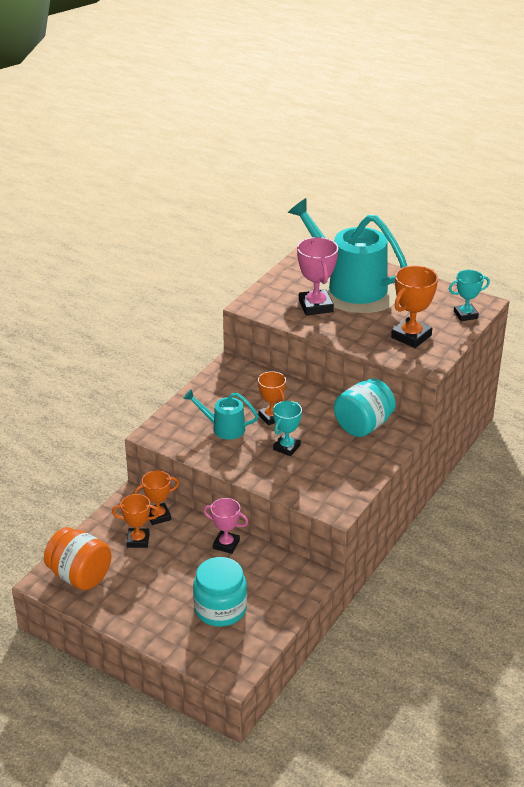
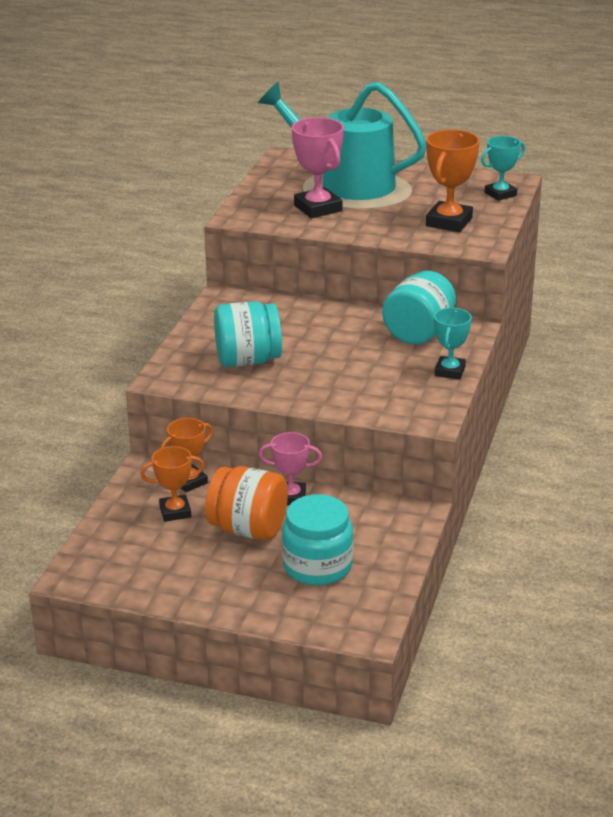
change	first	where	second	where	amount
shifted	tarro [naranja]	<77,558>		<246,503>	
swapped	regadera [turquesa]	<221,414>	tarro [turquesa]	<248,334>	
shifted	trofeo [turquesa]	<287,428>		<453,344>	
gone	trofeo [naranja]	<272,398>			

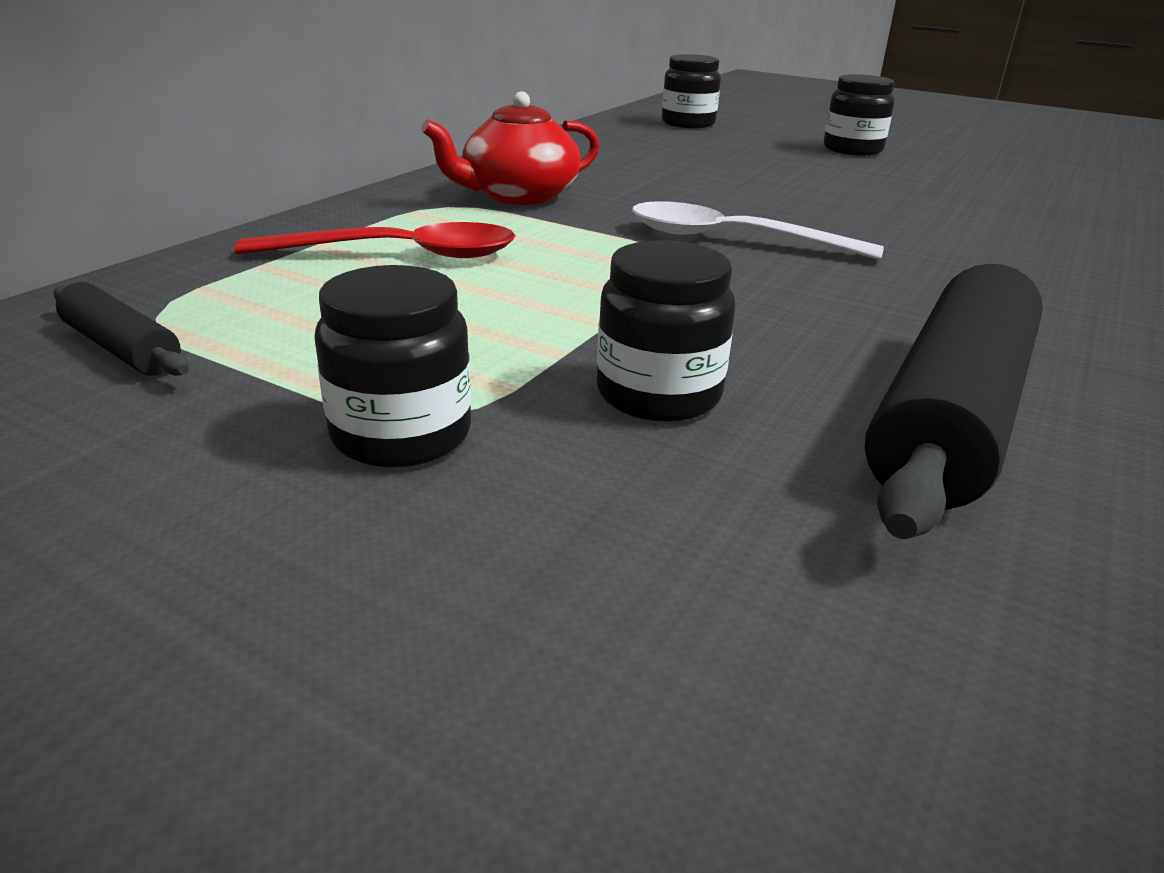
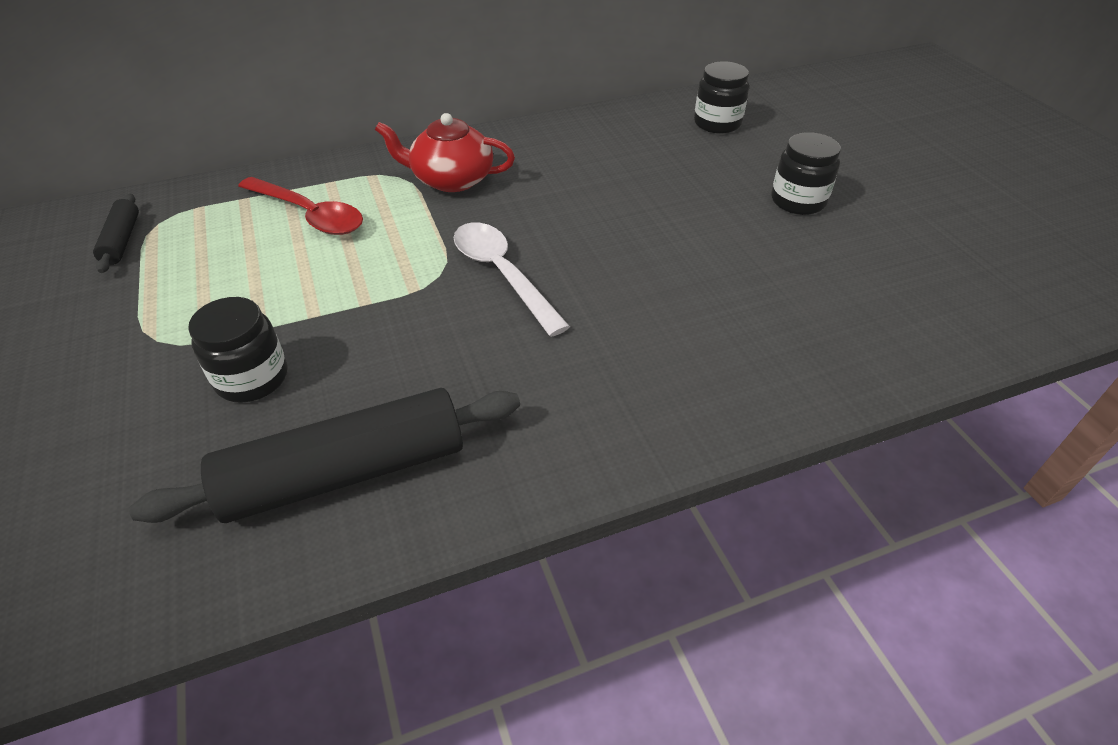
change	first	where	second	where	amount
gone	tarro [negro]	<392,366>			

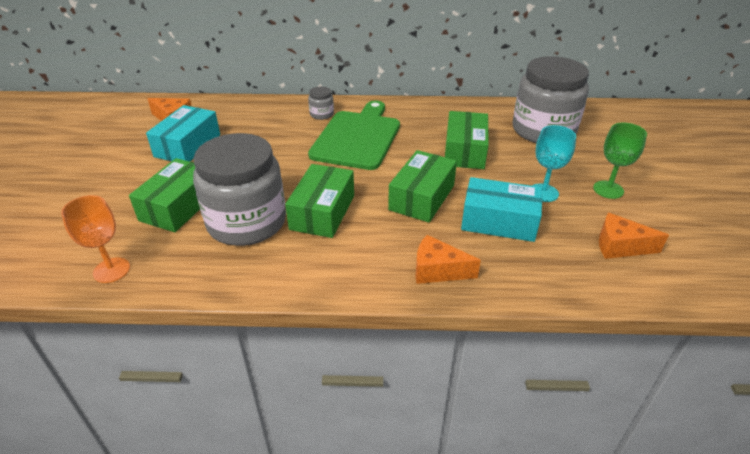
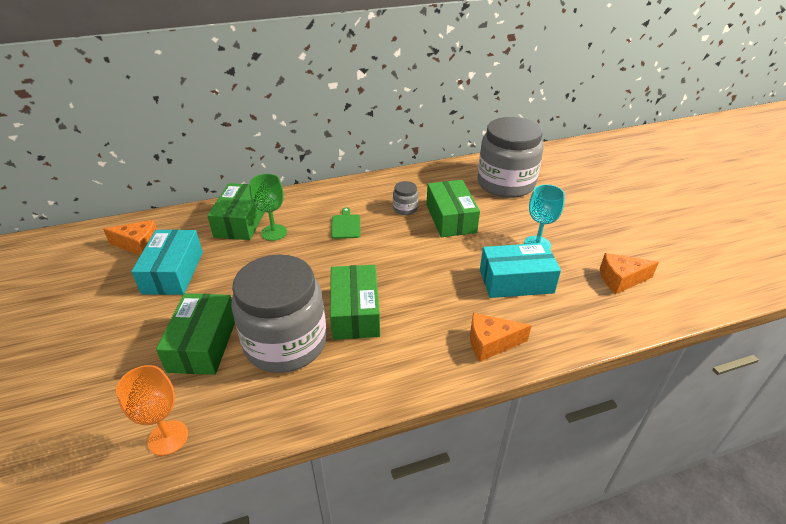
change	first	where	second	where	amount
shifted	caja [verde]	<422,186>		<236,211>	
shifted	copa [verde]	<620,161>		<268,207>	
scaled	tabla de cortar [verde]	<354,135>		<346,223>	x0.41
shifted	tarro [gris]	<321,103>		<405,198>	

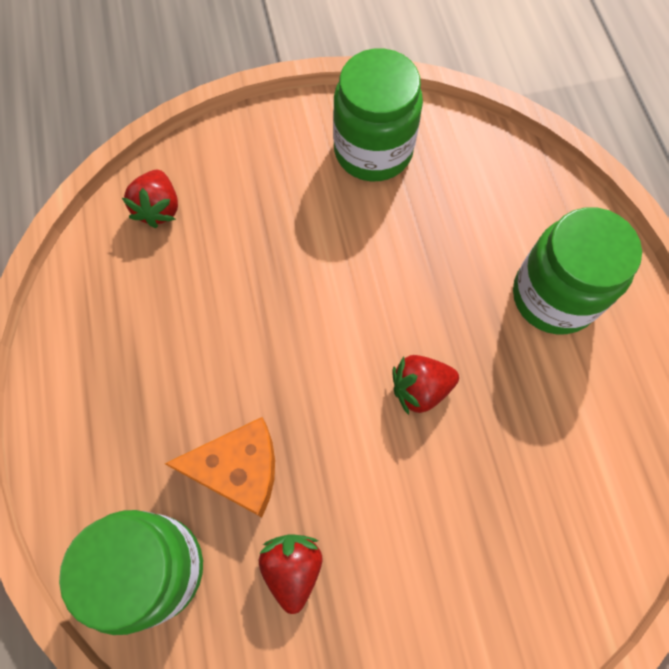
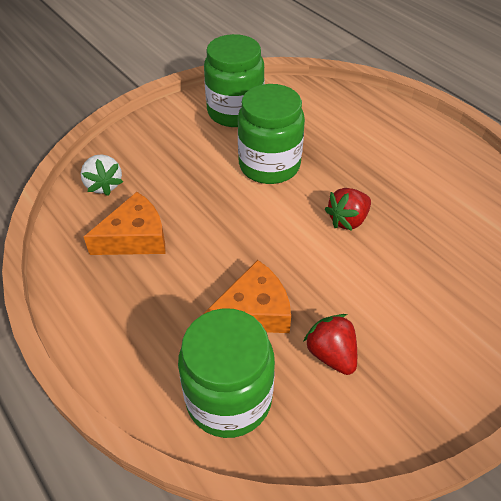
change	first	where	second	where	amount
repainted	fresa [rojo]	<150,199>	fresa [blanco]	<102,175>	
new			queso [naranja]	<124,223>	
shifted	tarro [verde]	<577,270>		<271,134>	

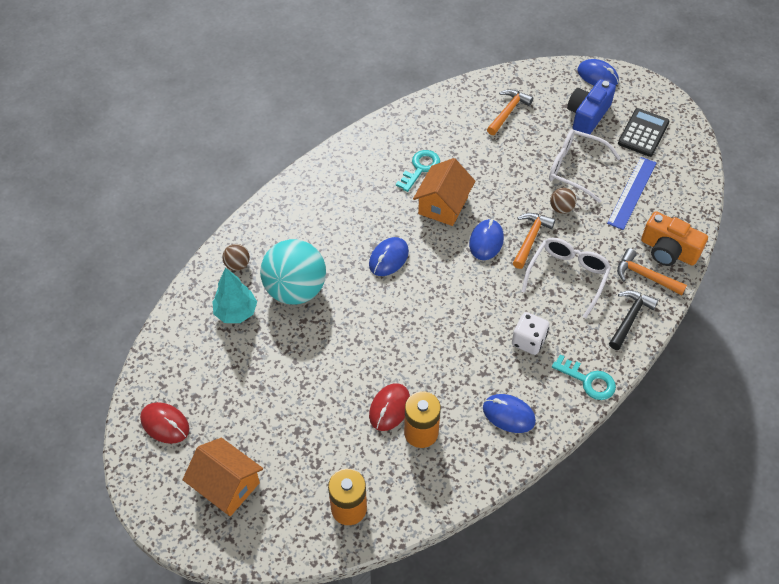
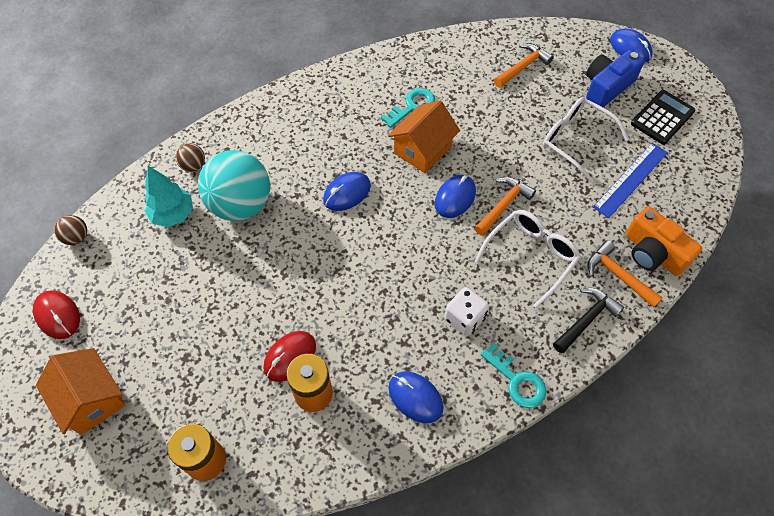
change	first	where	second	where	amount
shifted	pelota [marrón]	<563,201>		<70,230>	

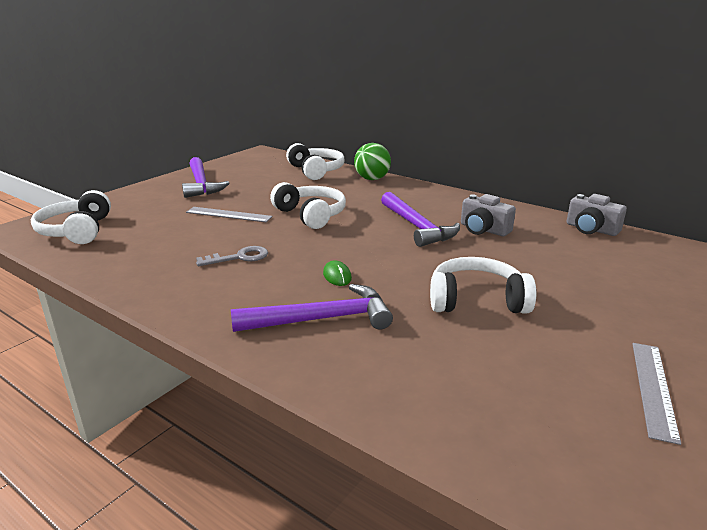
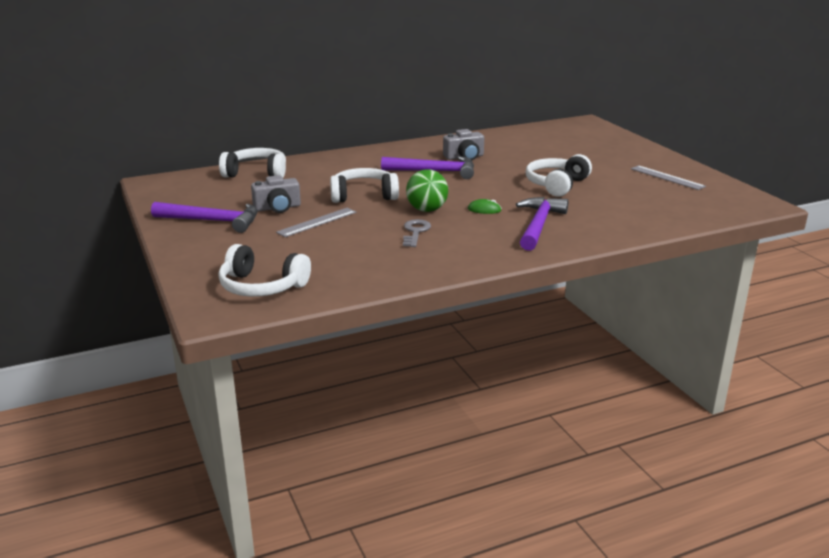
change	first	where	second	where	amount
shifted	cámara [gris]	<597,215>		<276,194>	
shifted	pelota [verde]	<372,161>		<427,190>	

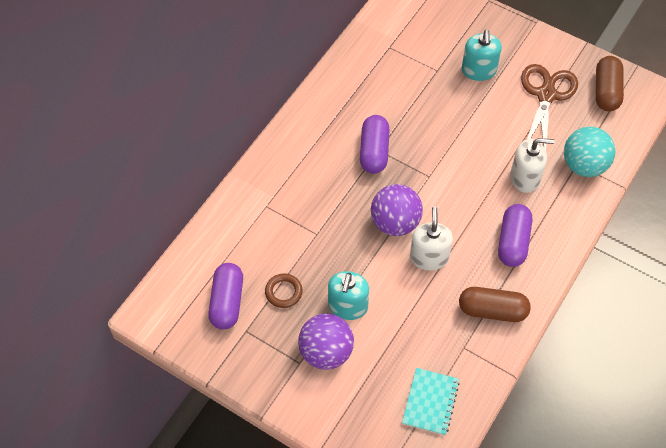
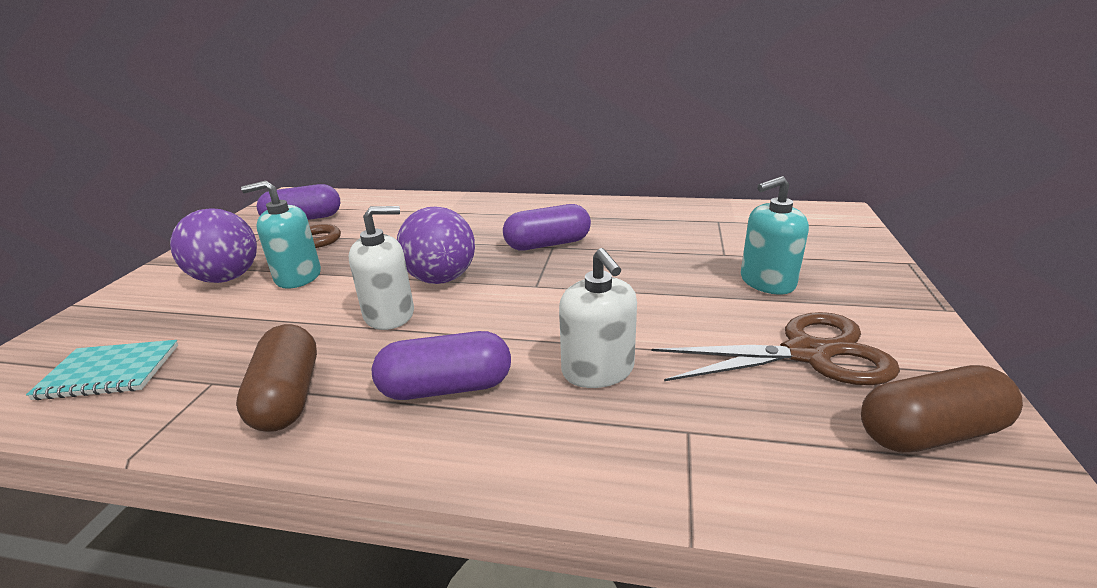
change	first	where	second	where	amount
gone	pelota [turquesa]	<589,152>			

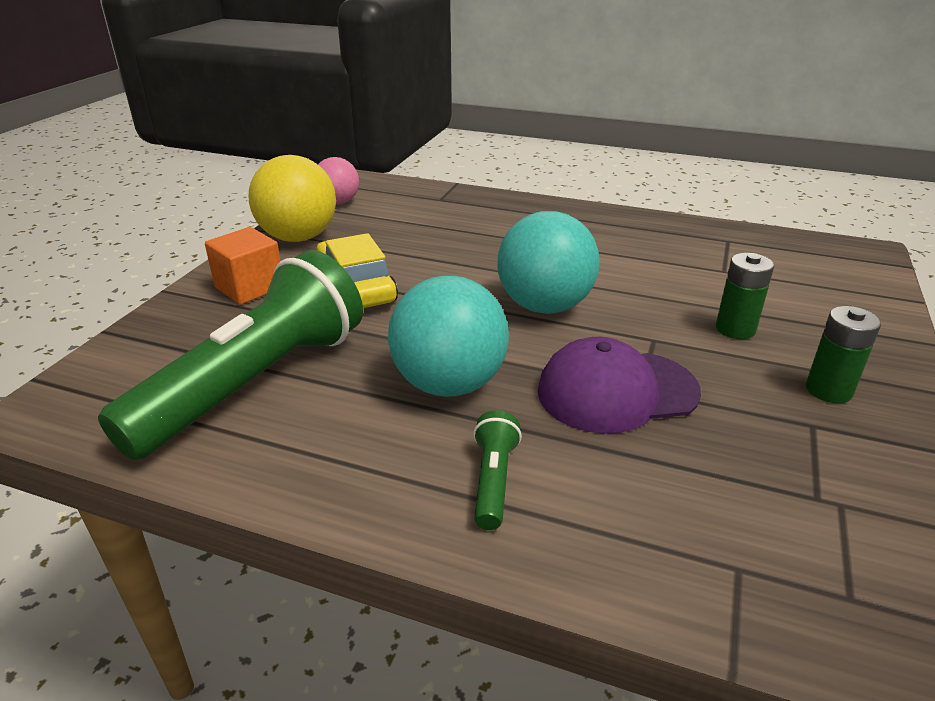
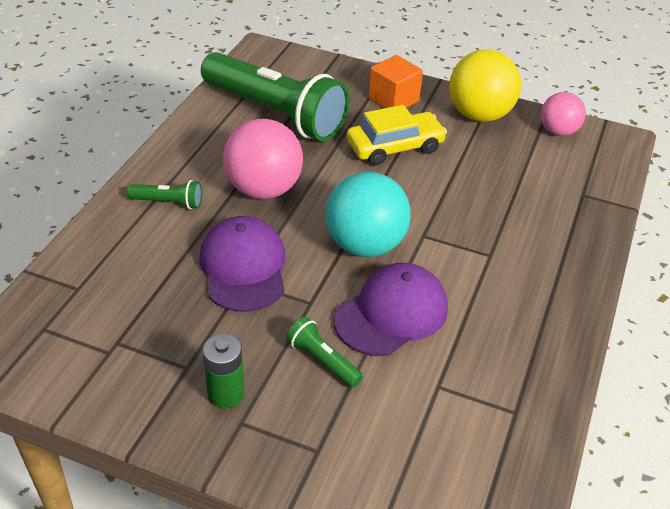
change	first	where	second	where	amount
repainted	pelota [turquesa]	<448,336>	pelota [rosa]	<263,159>	
swapped	pila [verde]	<745,296>	lámpara de mano [verde]	<324,352>	
new			gorra [morado]	<391,309>	

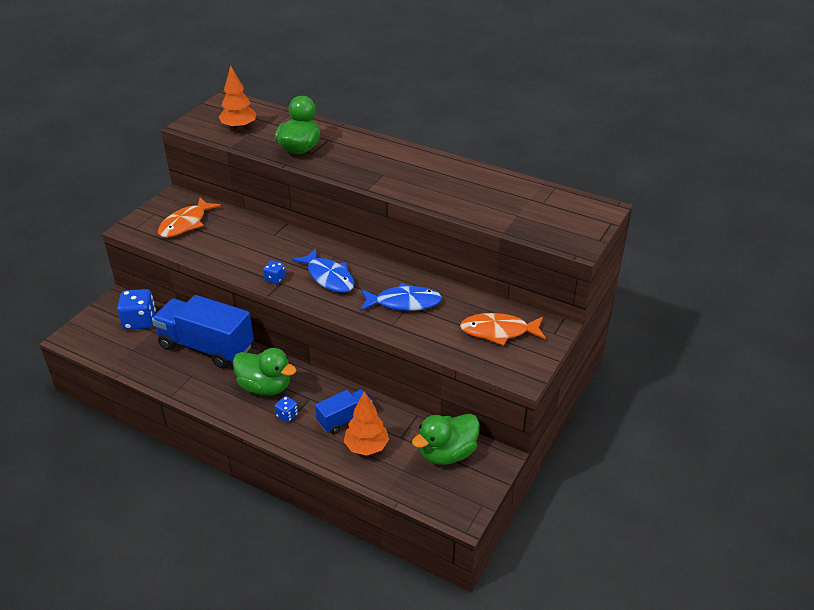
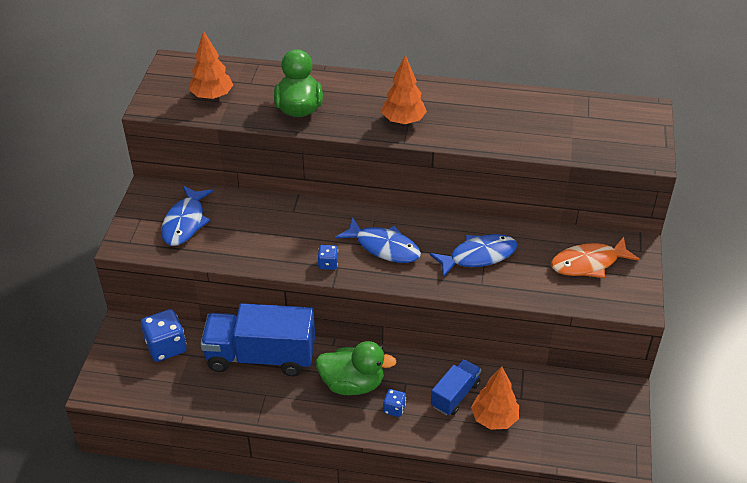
change	first	where	second	where	amount
repainted	pez [naranja]	<189,217>	pez [azul]	<187,216>	
new			árbol [naranja]	<404,90>	
gone	pato [verde]	<446,439>			

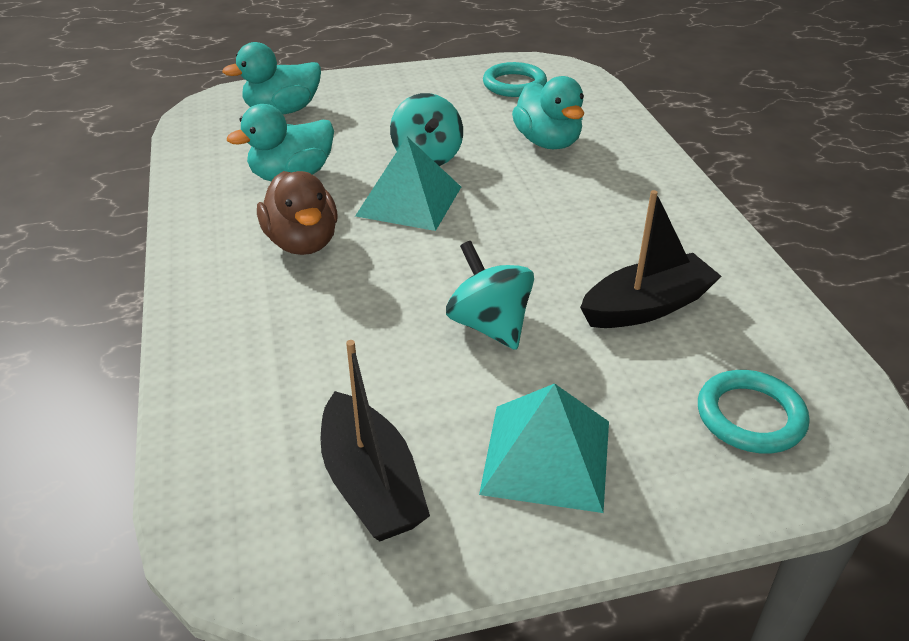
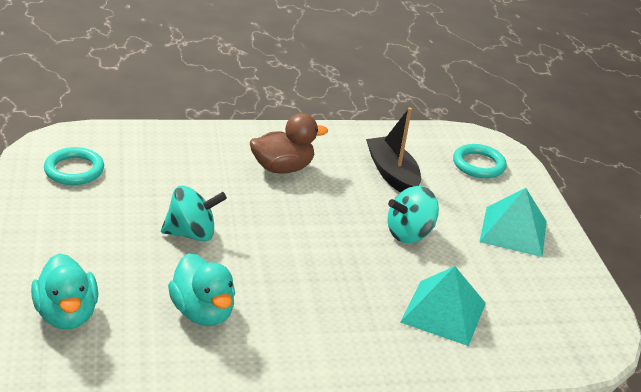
change	first	where	second	where	amount
shifted	pato [marrón]	<297,213>		<289,143>	
shifted	pirámide [turquesa]	<408,184>		<443,306>	
gone	barco [negro]	<375,440>			
gone	pato [turquesa]	<548,112>			

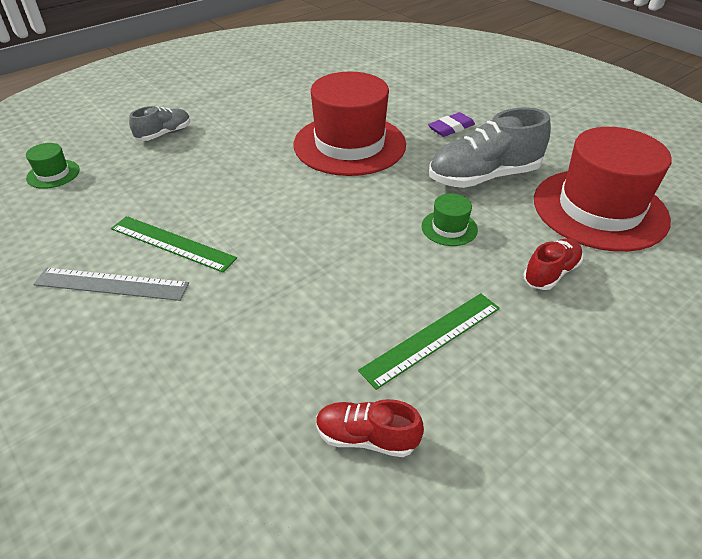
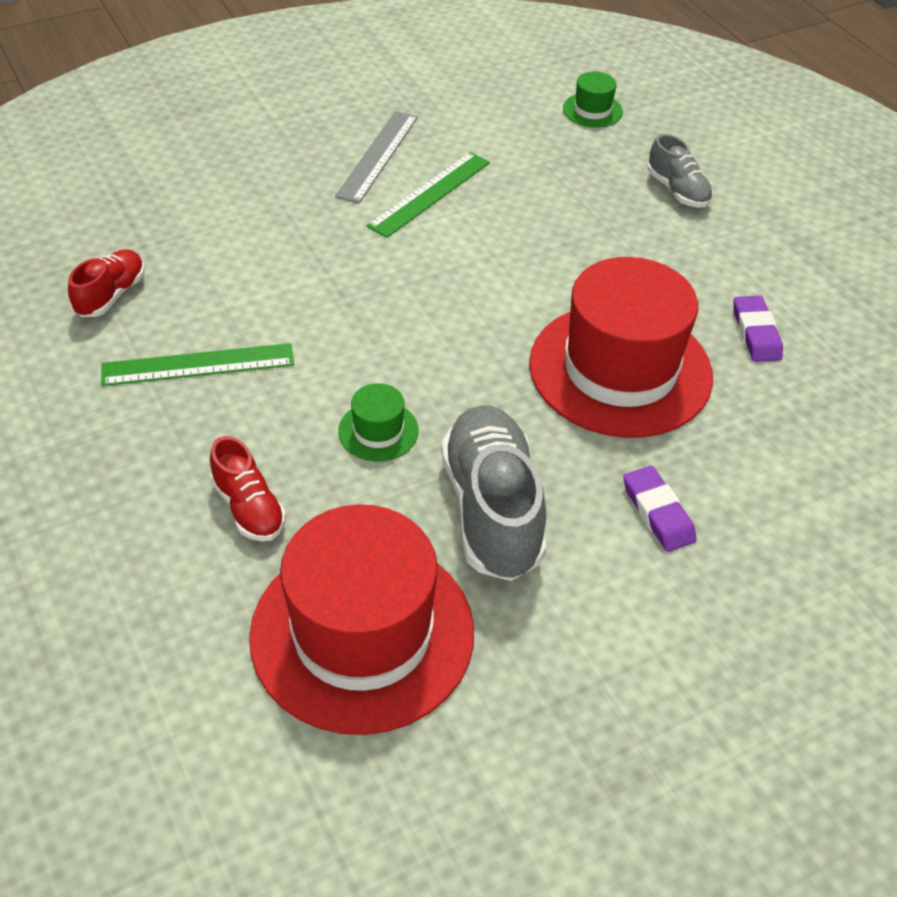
change	first	where	second	where	amount
rotated	regla [verde]	<429,341>		<197,364>	75 degrees counterclockwise
new			goma de borrar [morado]	<758,329>	

